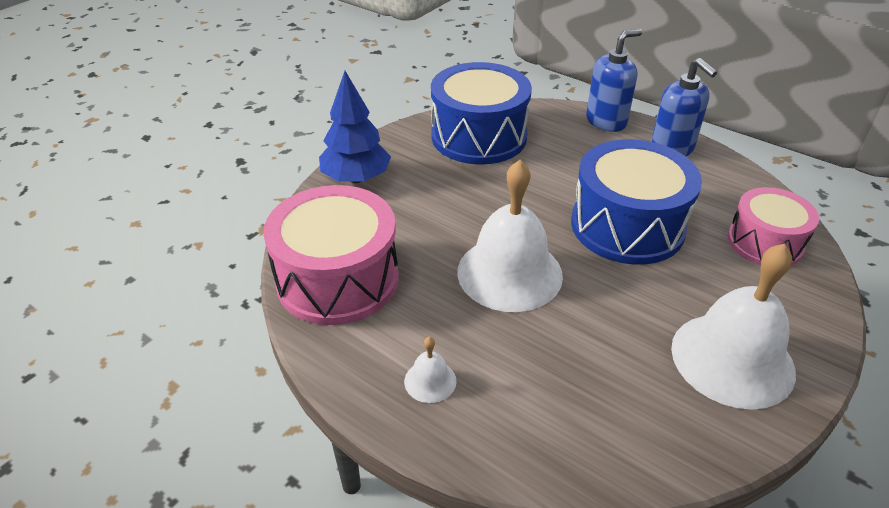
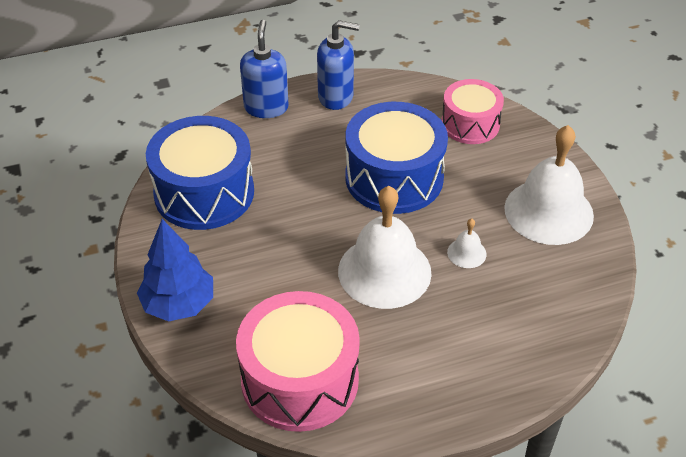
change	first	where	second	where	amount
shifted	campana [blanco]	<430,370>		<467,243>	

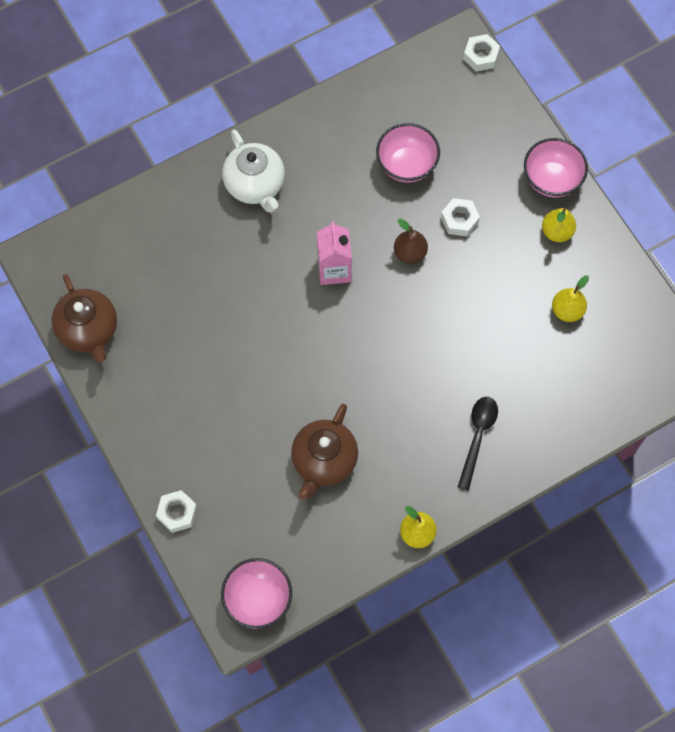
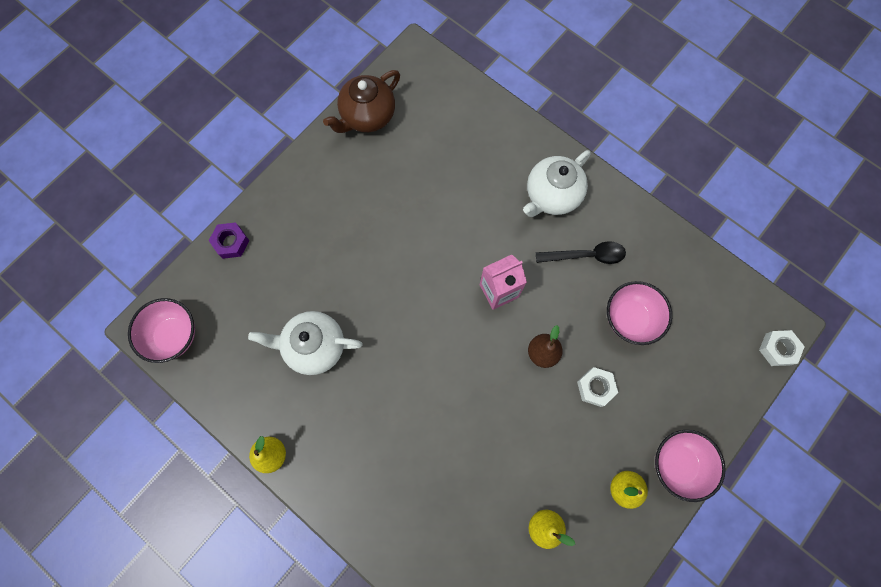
change	first	where	second	where	amount
repainted	tuerca [blanco]	<176,511>	tuerca [morado]	<228,240>	
repainted	tetera [marrón]	<324,451>	tetera [blanco]	<305,343>	
shifted	cuchara [negro]	<478,444>		<581,252>	

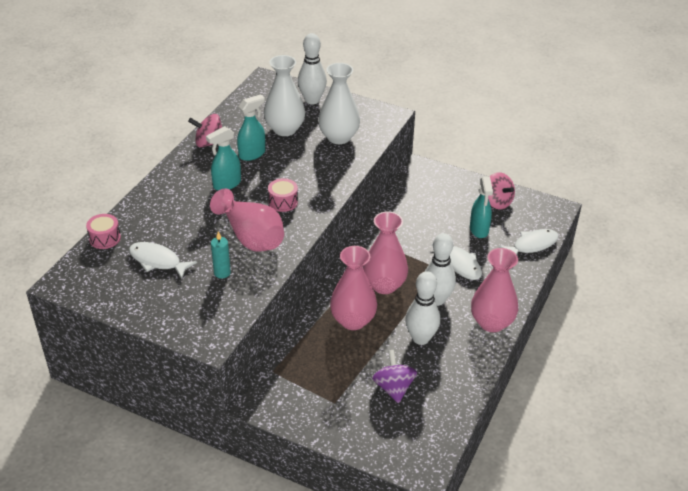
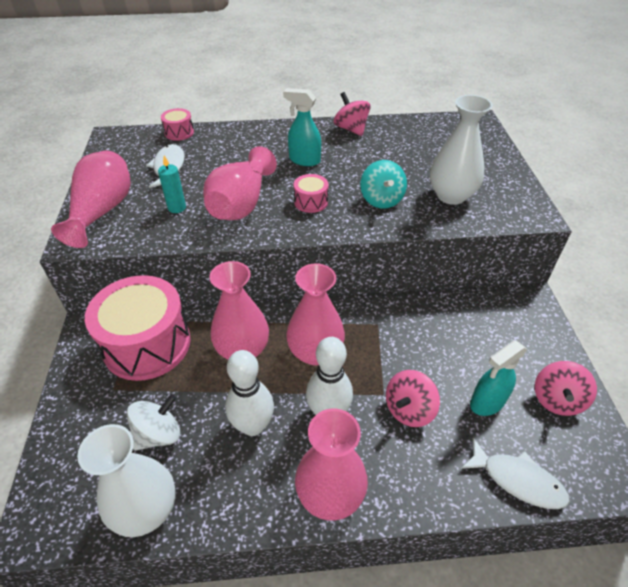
change	first	where	second	where	amount
new			florero [rosa]	<91,199>	
shifted	florero [blanco]	<284,95>		<126,480>	
new			tambor [rosa]	<138,328>	
repainted	peonza [morado]	<394,376>	peonza [blanco]	<153,422>	
new			peonza [turquesa]	<383,184>	
swapped	pez [blanco]	<456,262>	peonza [rosa]	<413,398>	
gone	pulverizador [turquesa]	<251,127>			
gone	bolo [blanco]	<312,68>			

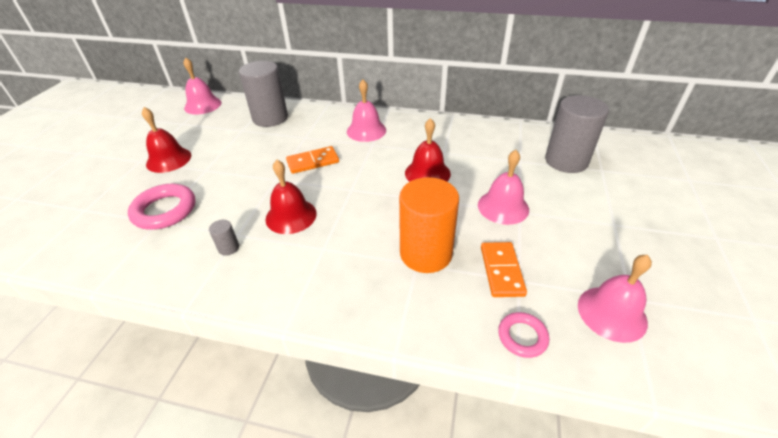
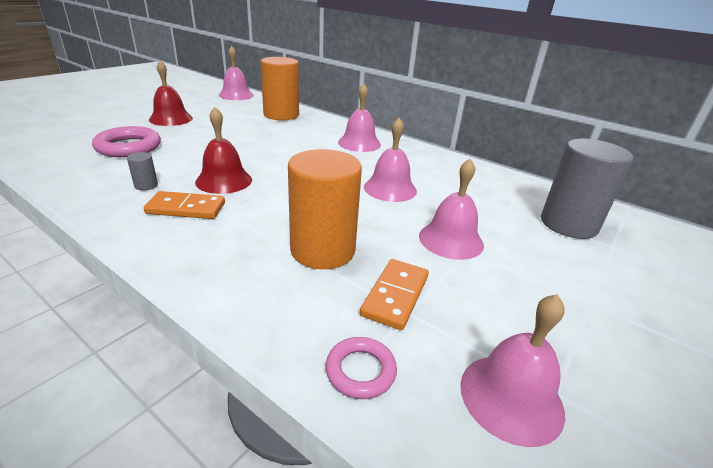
change	first	where	second	where	amount
shifted	ficha de dominó [naranja]	<312,160>		<184,205>	
repainted	cilindro [gris]	<263,94>	cilindro [naranja]	<279,88>	
repainted	campana [rojo]	<428,150>	campana [rosa]	<390,160>	

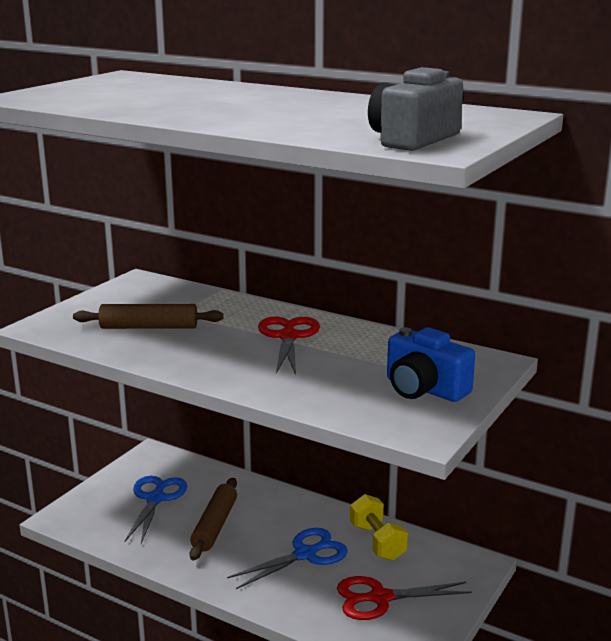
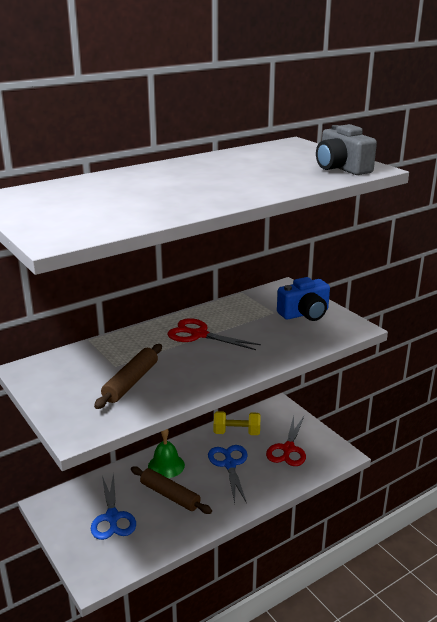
change	first	where	second	where	amount
rotated	tijeras [azul]	<155,510>		<113,506>	135 degrees counterclockwise
new			campana [verde]	<166,453>	

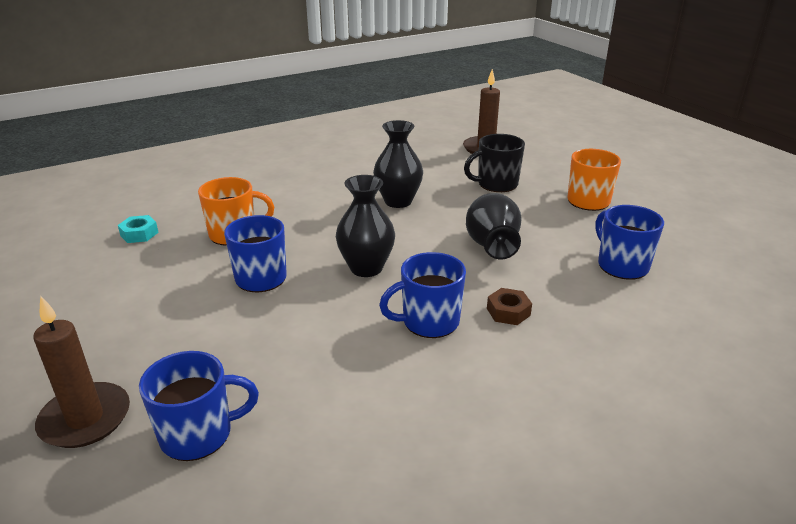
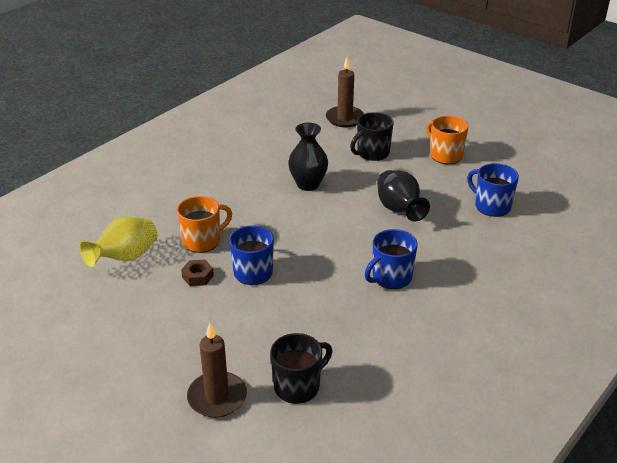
change	first	where	second	where	amount
swapped	tuerca [turquesa]	<138,229>	florero [amarillo]	<118,242>	
shifted	tuerca [marrón]	<509,306>		<197,273>	
repainted	taza [azul]	<199,406>	taza [negro]	<301,368>	
gone	florero [negro]	<365,226>			

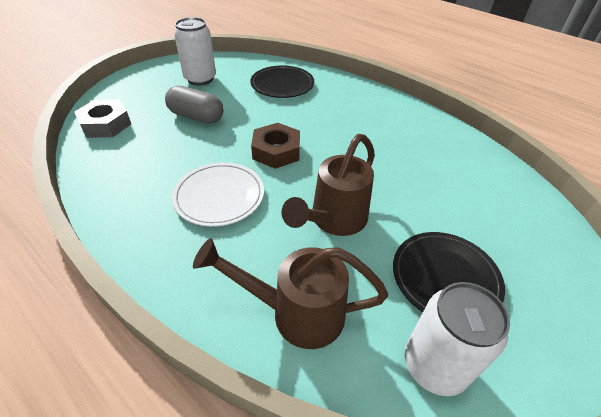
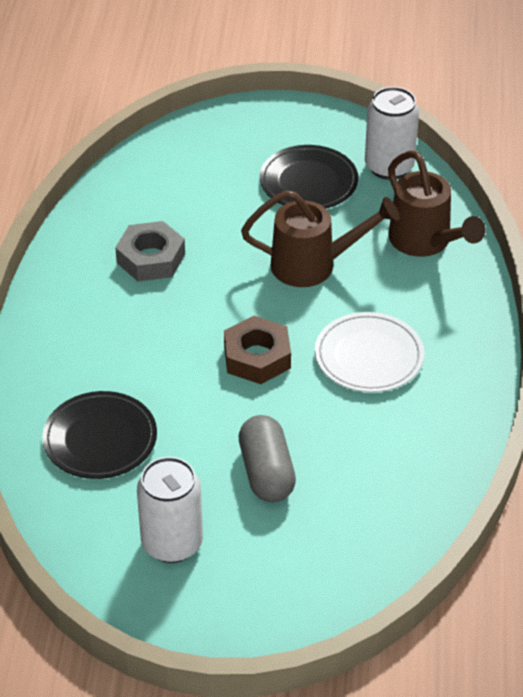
change	first	where	second	where	amount
shifted	tuerca [gris]	<102,118>		<150,251>	

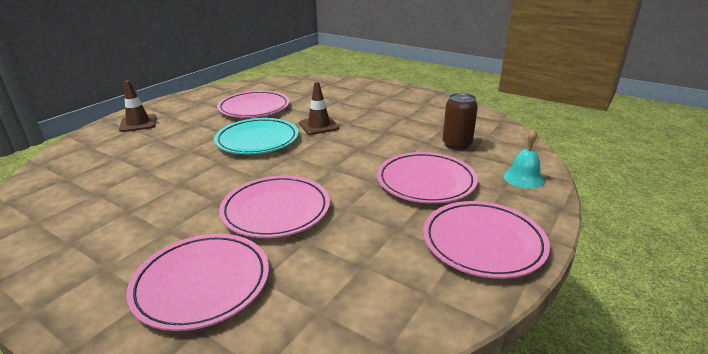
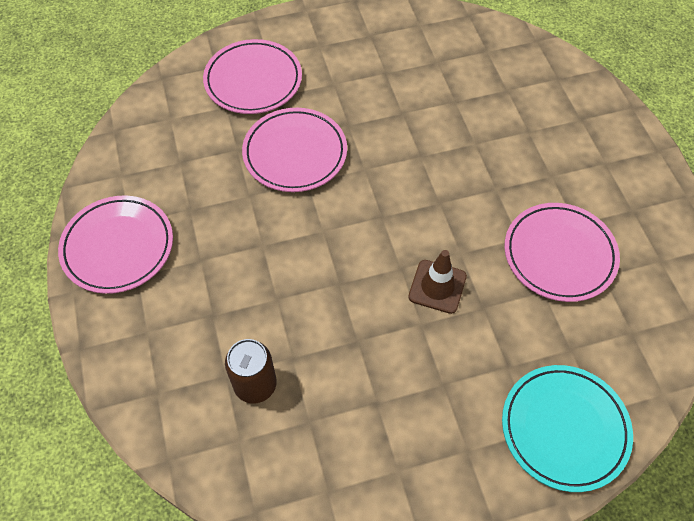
change	first	where	second	where	amount
shifted	plato [turquesa]	<256,136>		<567,428>	
gone	cono de tráfico [marrón]	<137,106>			
gone	plato [rosa]	<427,178>			
gone	campana [turquesa]	<524,158>			

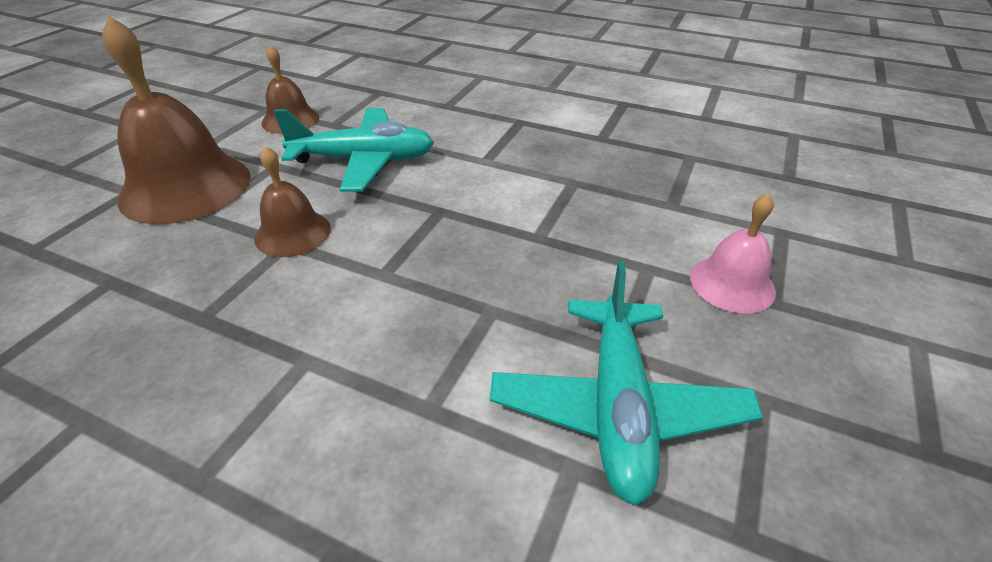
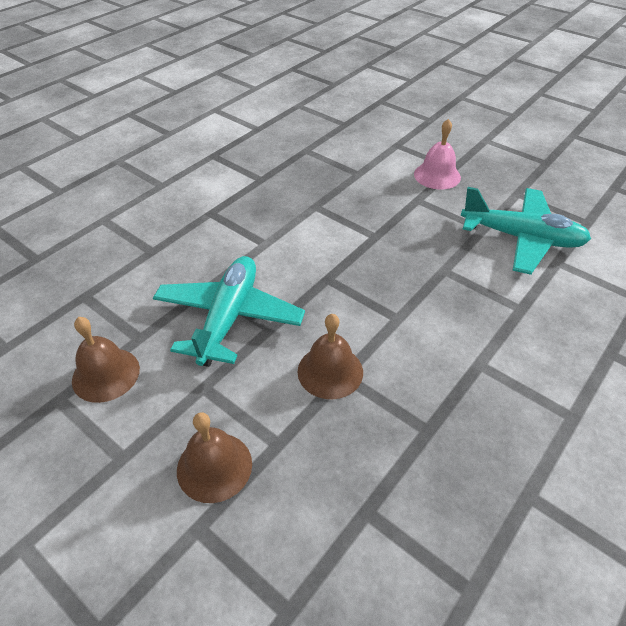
change	first	where	second	where	amount
scaled	campana [marrón]	<176,120>		<214,457>	x0.54

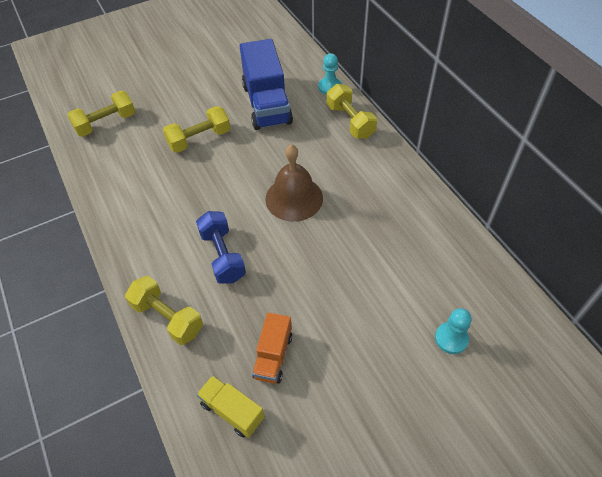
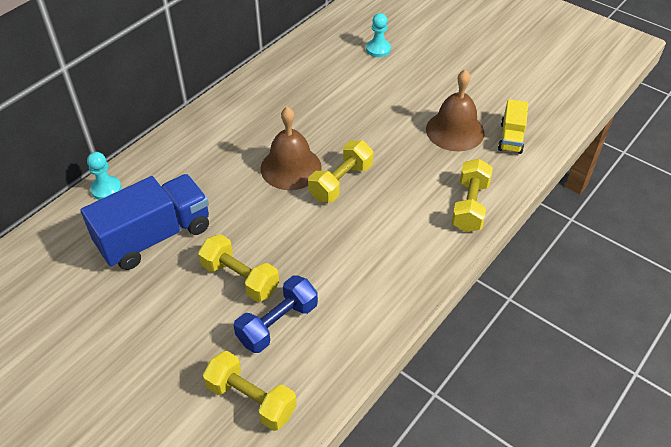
change	first	where	second	where	amount
shifted	mancuerna [azul]	<221,247>		<275,314>	
shifted	mancuerna [amarillo]	<352,111>		<340,171>	
swapped	camión [naranja]	<272,348>	campana [marrón]	<455,110>	

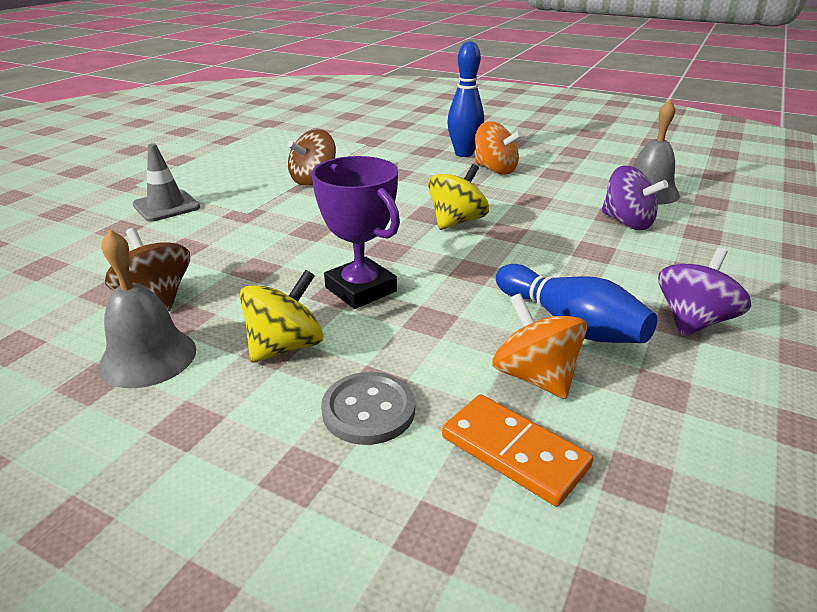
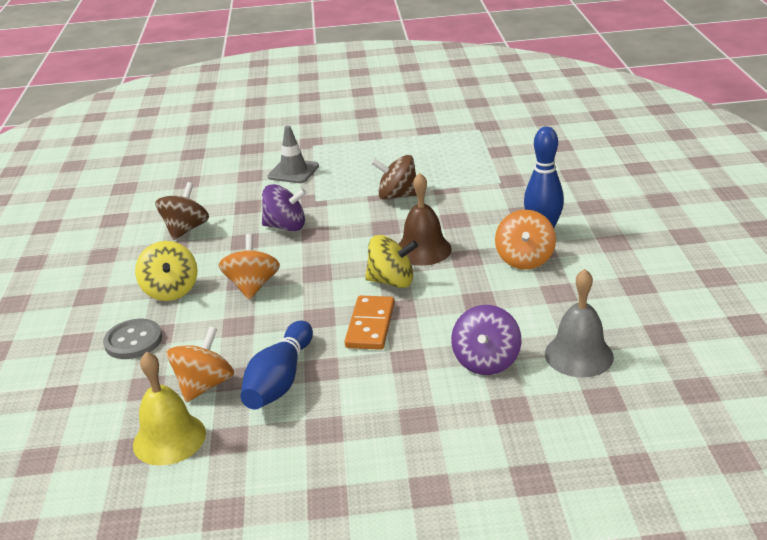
change	first	where	second	where	amount
new			campana [amarillo]	<169,409>	
rotated	peonza [amarillo]	<282,316>		<166,271>	60 degrees clockwise
swapped	trofeo [morado]	<356,232>	peonza [naranja]	<249,267>	
shifted	peonza [morado]	<704,292>		<284,208>	
shifted	ficha de dominó [naranja]	<517,450>		<369,323>	
new			campana [marrón]	<425,219>	
gone	campana [gris]	<147,308>			

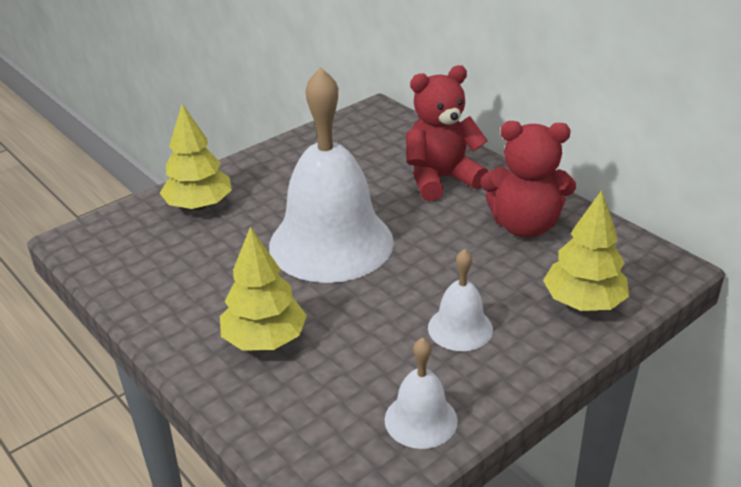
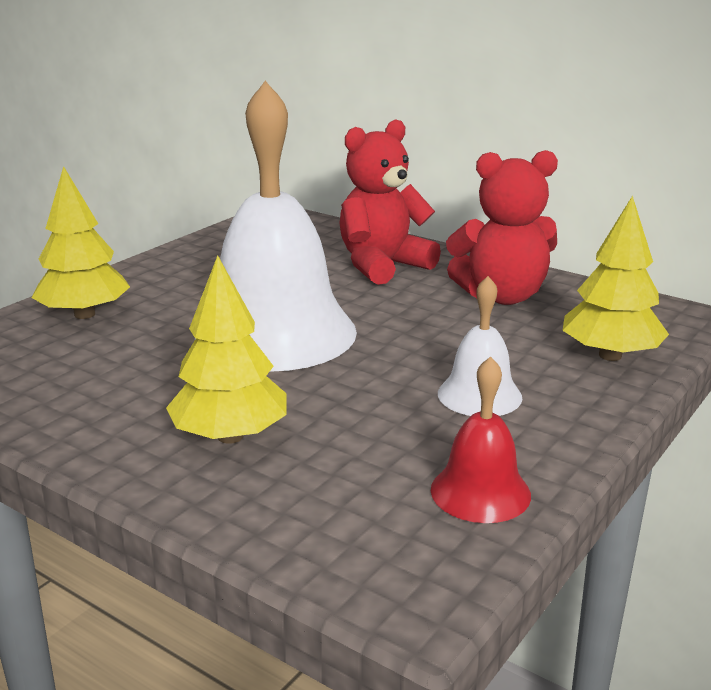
change	first	where	second	where	amount
repainted	campana [blanco]	<421,393>	campana [rojo]	<481,439>	

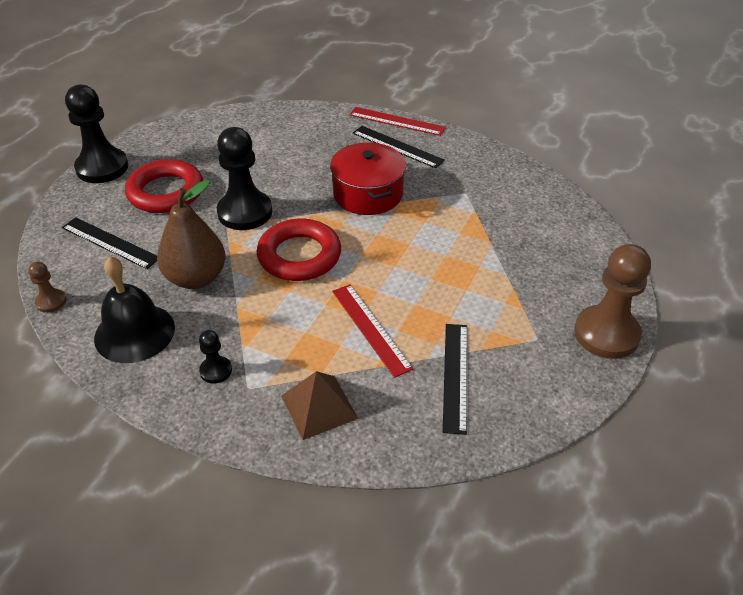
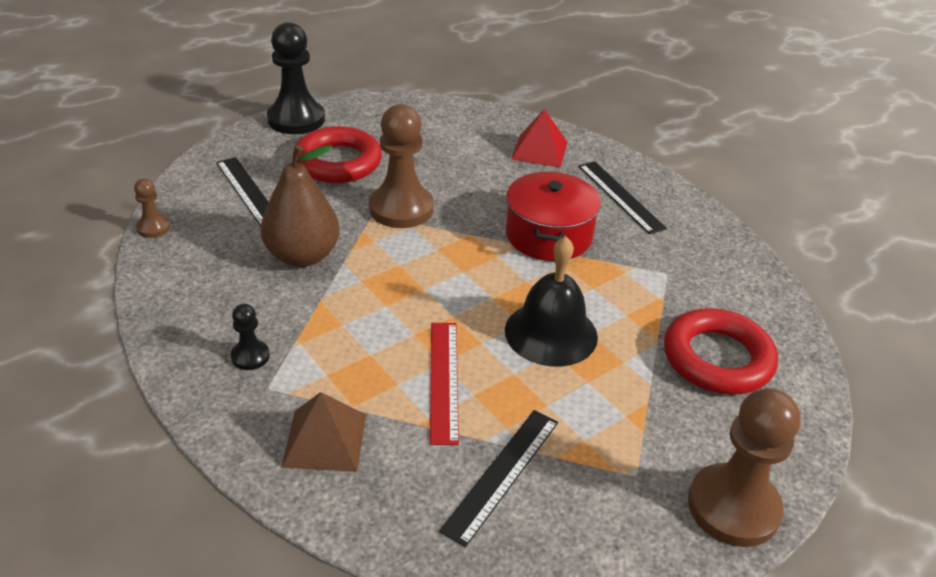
change	first	where	second	where	amount
repainted	peón [negro]	<244,178>	peón [marrón]	<401,166>	
shifted	campana [negro]	<134,309>		<551,301>	
new			pirámide [rojo]	<539,138>	
shifted	anillo [rojo]	<298,249>		<721,351>	
gone	regla [rojo]	<397,121>			

